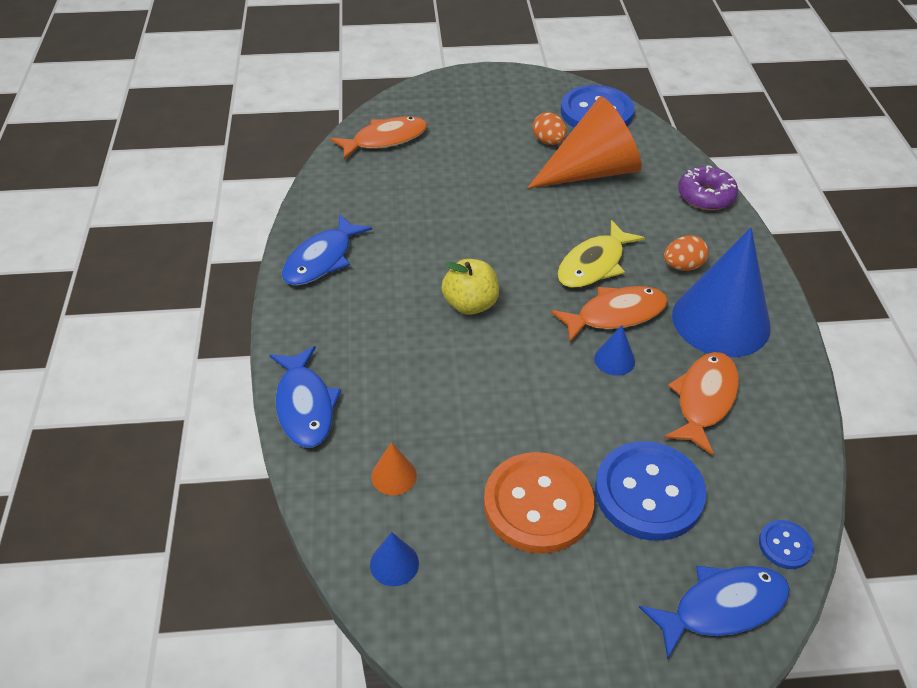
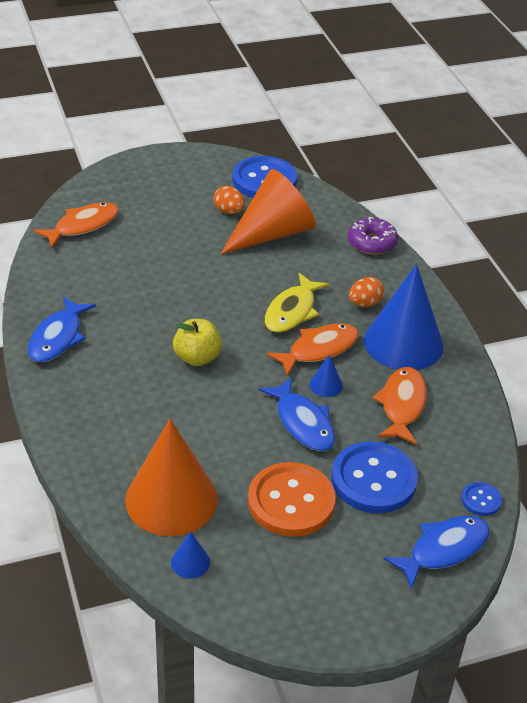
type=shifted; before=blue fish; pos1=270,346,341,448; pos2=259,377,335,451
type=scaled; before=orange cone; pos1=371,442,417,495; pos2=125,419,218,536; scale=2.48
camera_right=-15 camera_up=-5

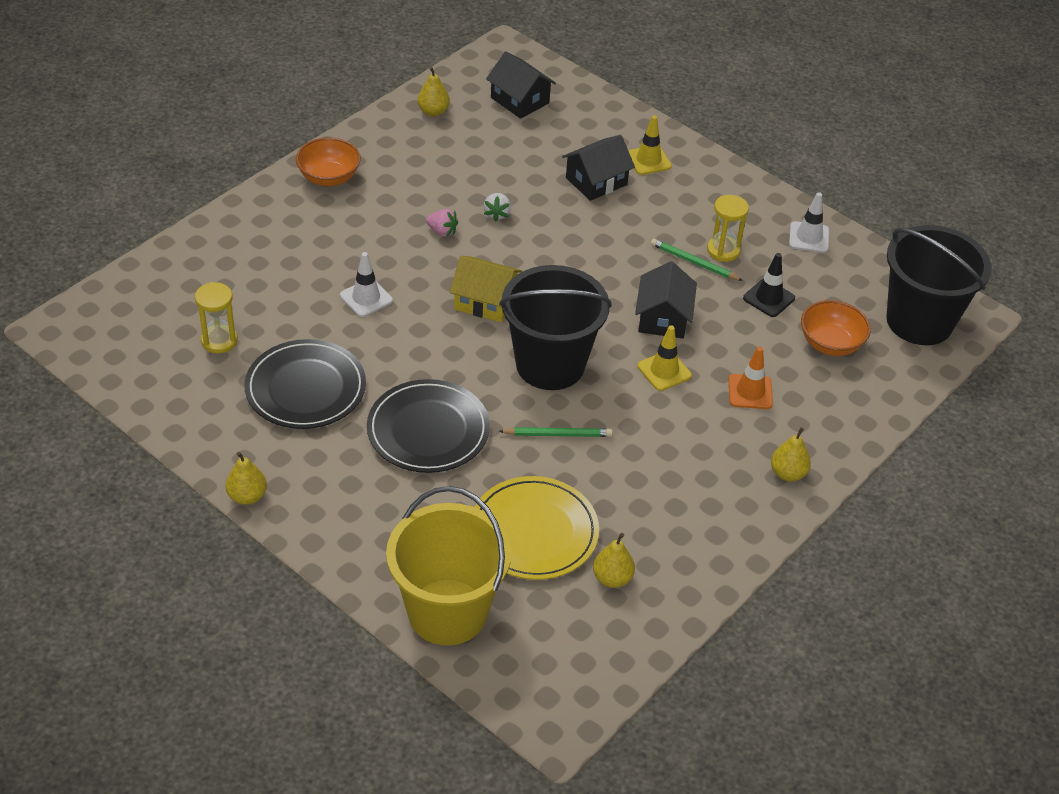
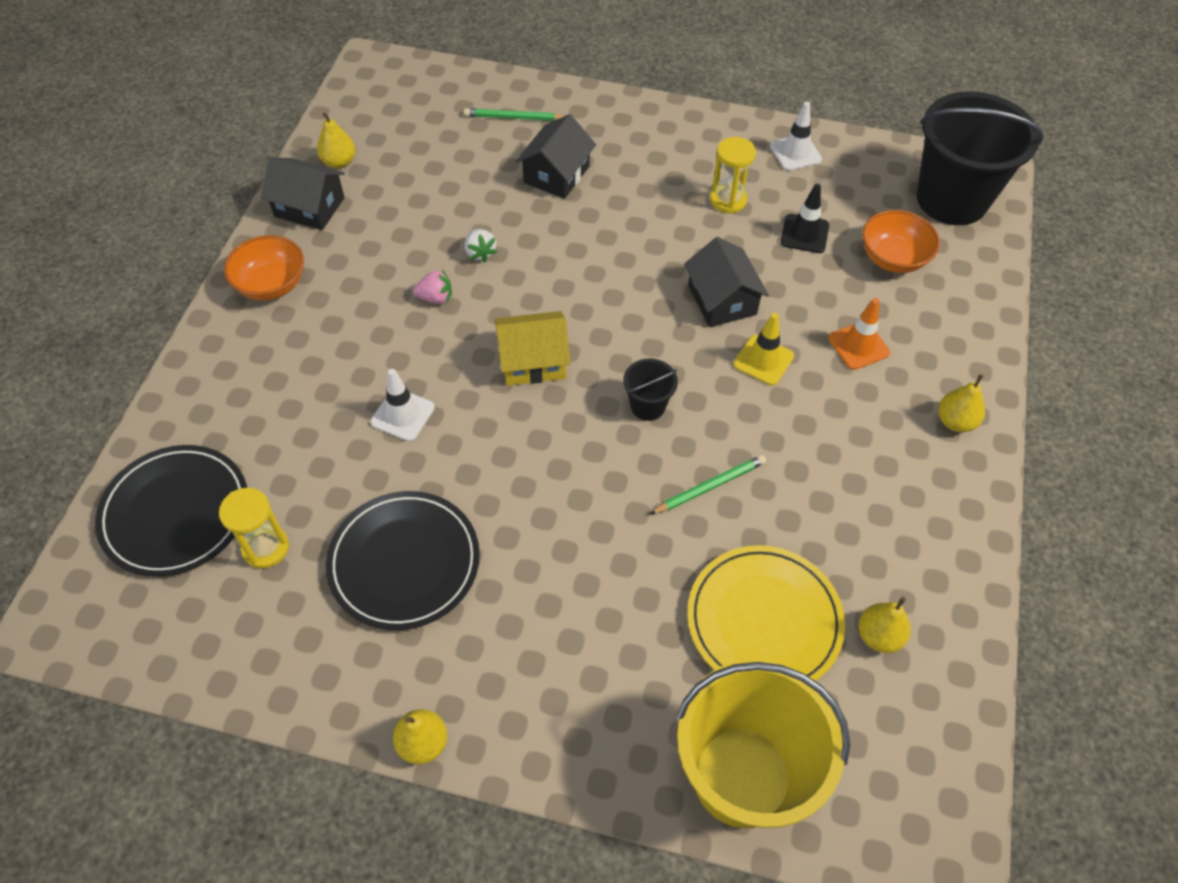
type=gone; before=yellow traffic cone; pos1=628,115,672,175
type=shifted; before=black plate; pos1=367,379,490,473; pos2=95,445,247,577
type=shifted; before=black house; pos1=486,51,556,119; pos2=261,157,345,230
type=shifted; before=green pencil; pos1=651,239,743,281; pos2=464,108,564,121
type=scaled; before=black bucket; pos1=499,265,612,390; pos2=623,359,678,421; scale=0.43
camera_right=-25 camera_up=10

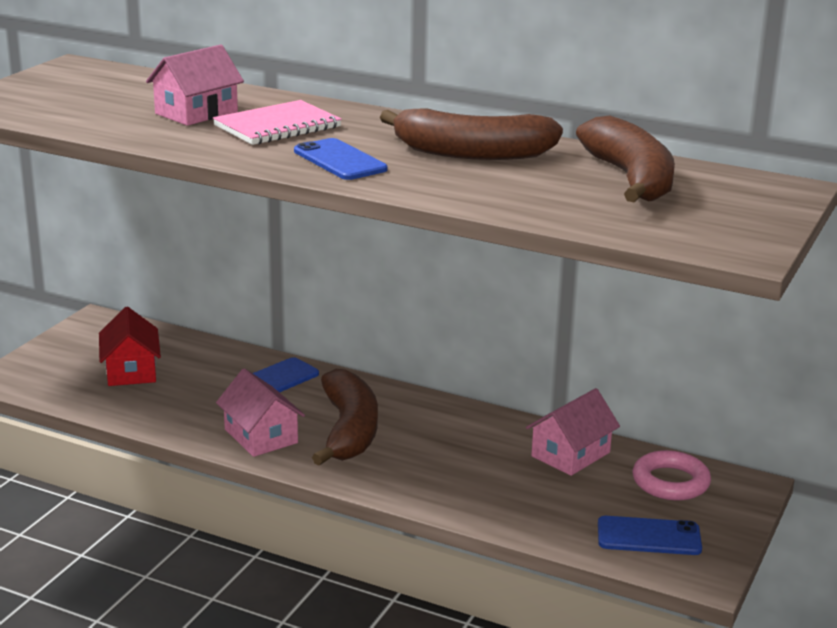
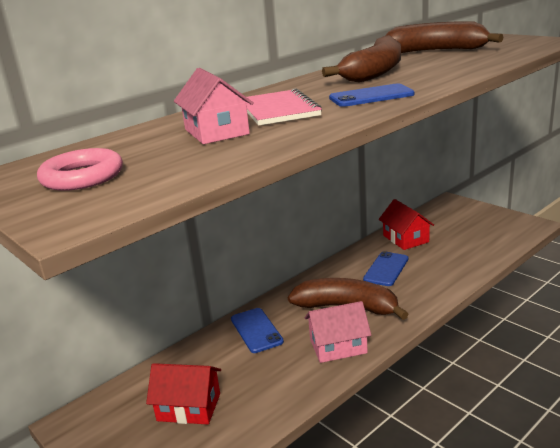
type=shifted; before=blue phone; pos1=598,516,702,555; pos2=363,251,408,286
type=shifted; before=pink ring; pos1=633,450,711,501; pos2=37,148,123,191
type=repainted; before=pink house; after=red house; pos1=526,388,620,476; pos2=379,199,434,250
camera_right=-65 camera_up=0

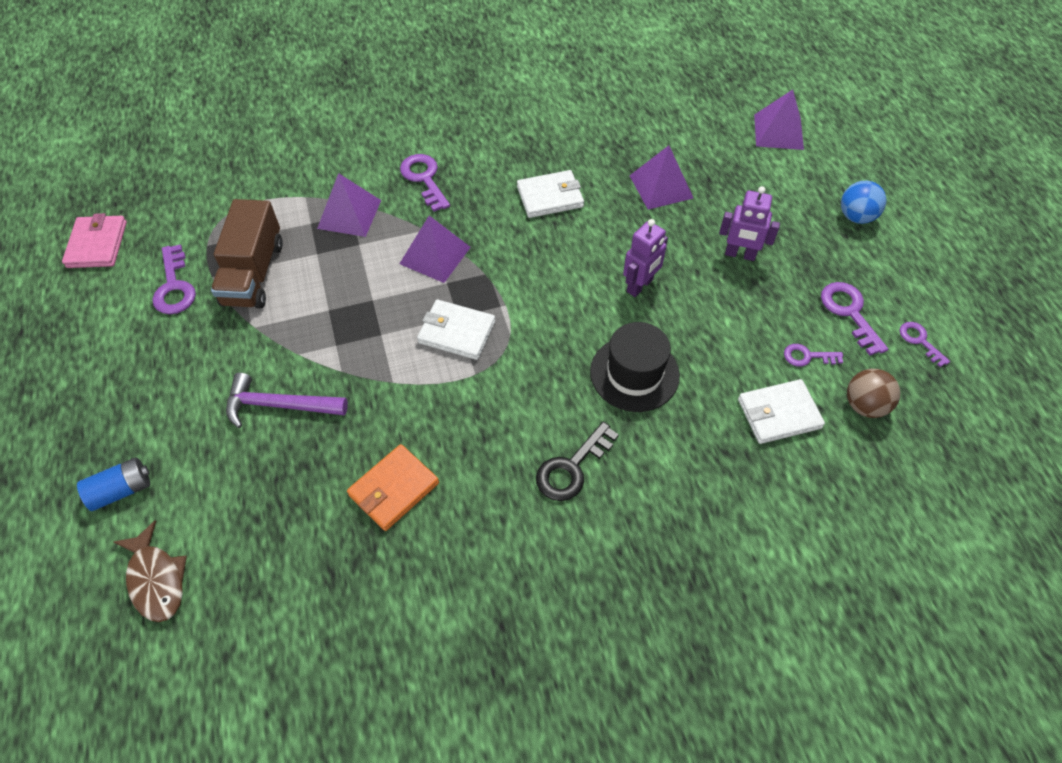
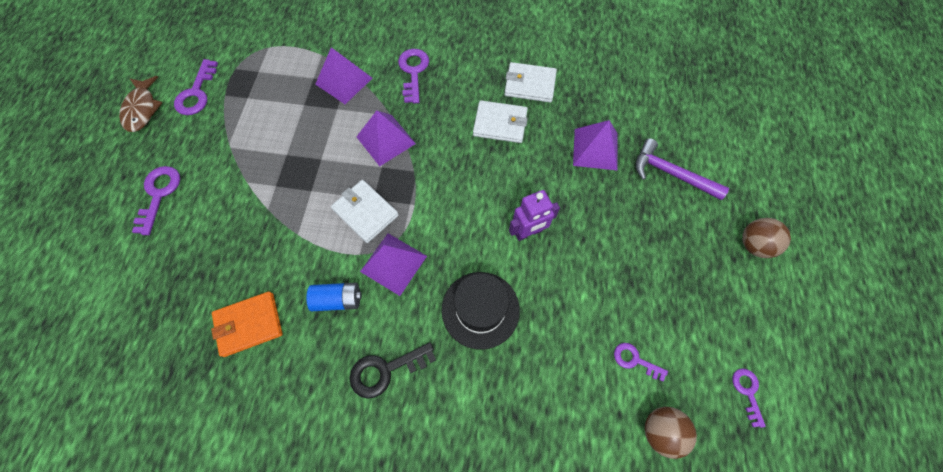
type=gone; before=pink wallet; pos1=62,213,127,268
type=gone; before=brown truck; pos1=211,199,283,308
type=gone; before=purple robot; pos1=719,186,780,261
type=shifted; before=blue battery; pos1=77,457,150,511; pos2=306,283,362,312
type=shifted; before=brown fish; pos1=113,520,187,622; pos2=119,76,163,132
type=shifted; before=purple hammer; pos1=226,373,348,428; pos2=636,139,729,200
type=shifted; before=white wallet; pos1=738,379,825,444; pos2=505,62,557,102
type=shifted; before=purple pyramid; pos1=754,89,804,150; pos2=360,233,427,296
type=shifted; before=purple key; pos1=821,282,888,356; pos2=132,166,180,235
type=repainted; before=blue ball; after=brown ball; pos1=841,181,886,224; pos2=742,218,791,258
camera_right=25 camera_up=10

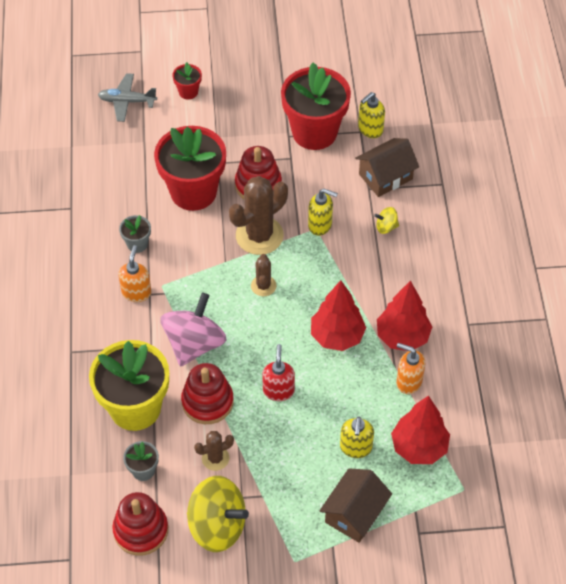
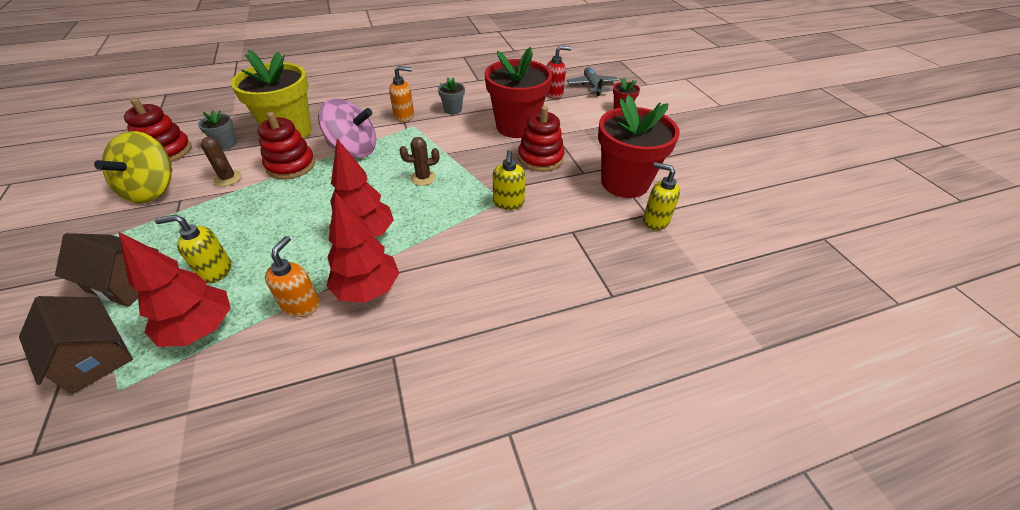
type=gone; before=brown cactus; pos1=229,176,288,255
type=gone; before=yellow spinning top; pos1=374,207,399,234
type=shifted; before=red soap dispenser; pos1=262,344,295,401; pos2=546,46,571,99
type=shifted; before=brown house; pos1=355,138,419,197; pos2=19,296,133,394
camera_right=75 camera_up=-10

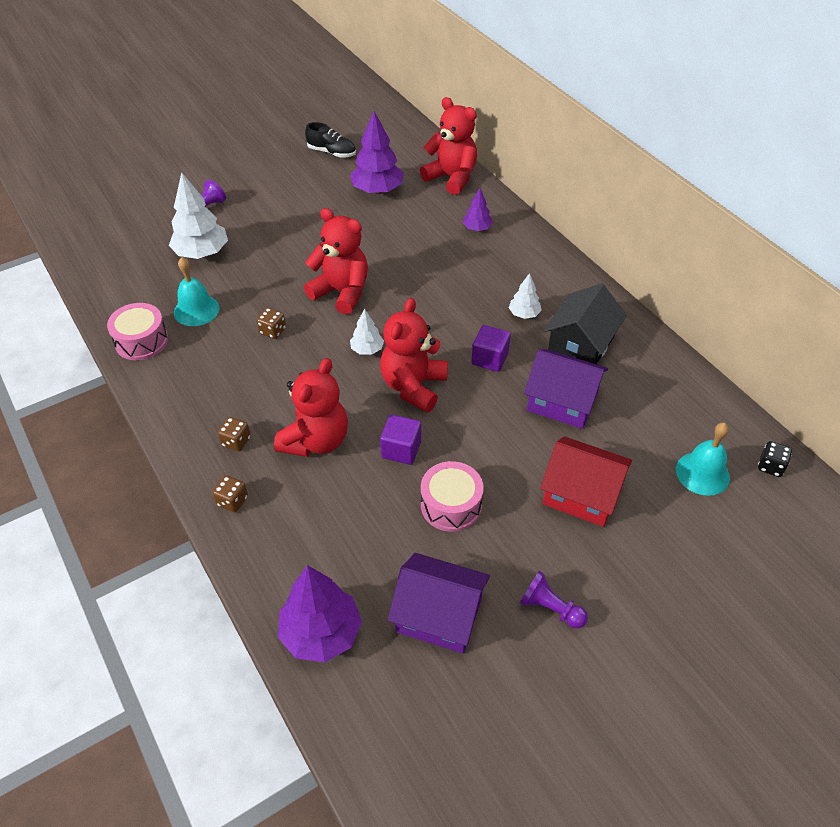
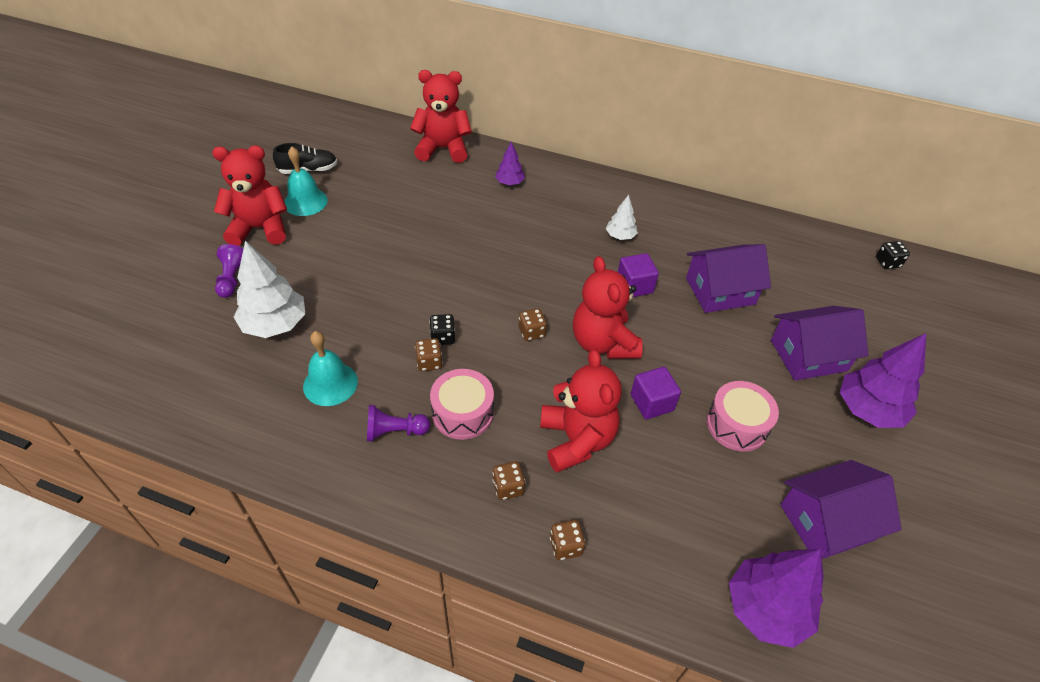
type=gone; before=black house; pos1=544,284,627,364
type=new; after=black dice; pos2=429,314,455,345
type=shifted; before=pink drum; pos1=107,303,168,361; pos2=430,369,494,440
type=shifted; before=red teddy bear; pos1=304,208,368,314; pos2=212,146,287,246
type=shifted; before=purple tree; pos1=350,111,404,194; pos2=840,333,926,428
type=shifted; before=purple pawn; pos1=520,571,588,628; pos2=367,405,430,441
type=shifted; before=turquoise bell; pos1=676,422,730,496; pos2=284,147,328,216
type=swapped; before=white tree; after=brown dice; pos1=350,309,384,355; pos2=519,308,547,341
type=repainted; before=red house; after=purple house; pos1=540,436,632,527; pos2=771,306,868,380
camera_right=-40 camera_up=0

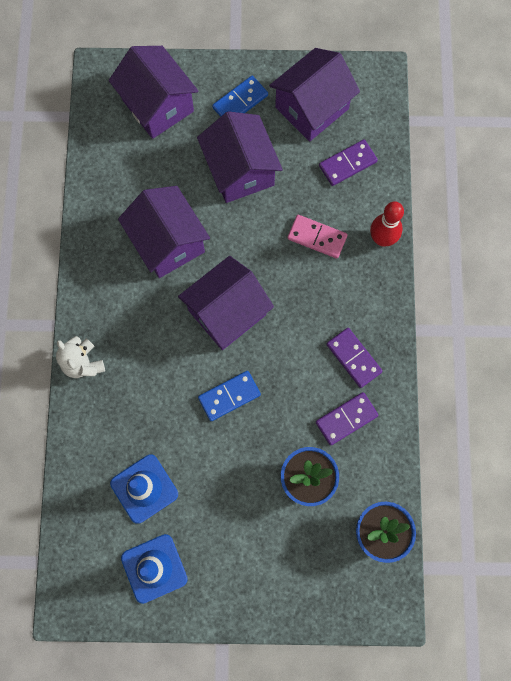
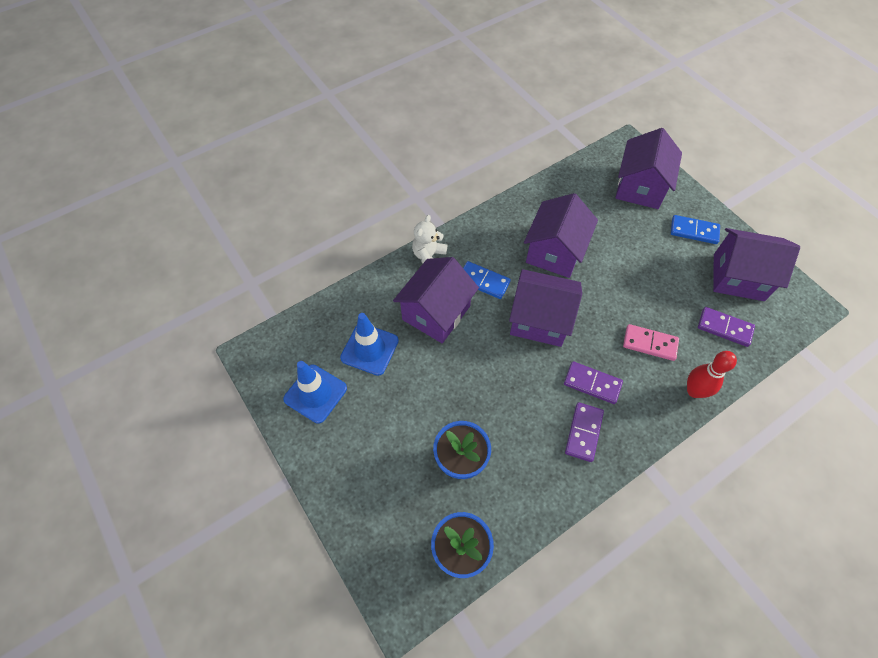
type=shifted; before=purple house; pos1=197,111,283,203; pos2=393,257,479,343
type=shifted; before=blue domino; pos1=198,371,261,421; pos2=463,261,511,299
type=shifted; before=purple domino; pos1=316,392,379,446; pos2=564,361,623,404
type=rotated; before=pink domino; pos1=287,215,348,258; pos2=623,324,679,361; turn=-60
camera_right=55 camera_up=-15

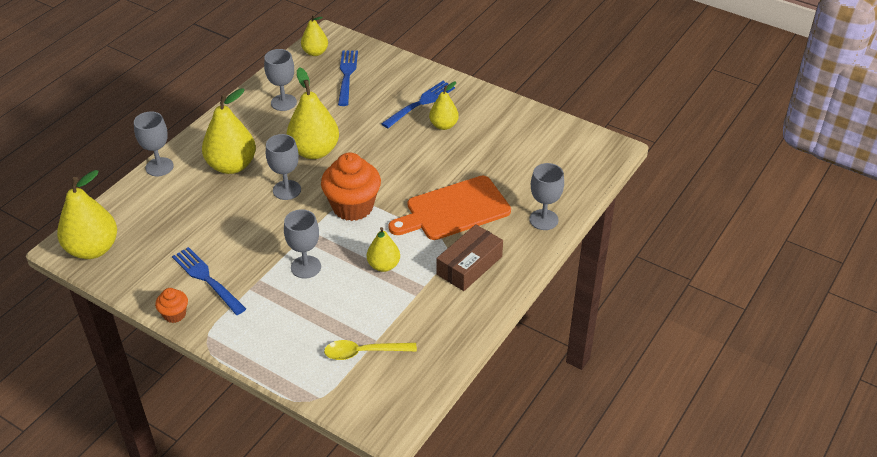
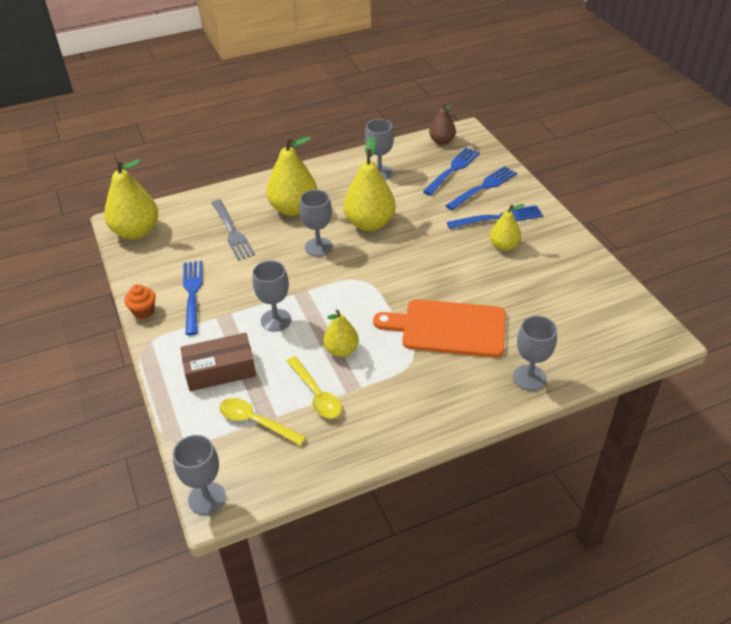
type=gone; before=orange cupcake; pos1=321,153,381,221
type=new; after=grey fork; pos2=211,199,255,260
type=new; after=yellow spoon; pos2=286,357,342,418
type=new; after=blue fork; pos2=445,166,517,210
type=shifted; before=grey goblet; pos1=134,112,174,176; pos2=173,435,226,515
type=shifted; before=brown box; pos1=437,224,503,291; pos2=180,333,256,391
type=repainted; before=yellow pear; after=brown pear; pos1=301,14,328,56; pos2=429,103,456,145
camera_right=35 camera_up=0

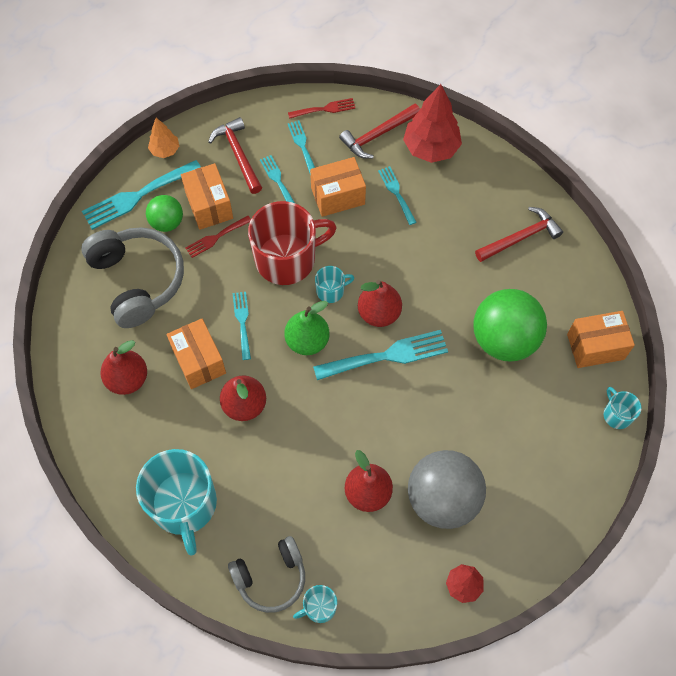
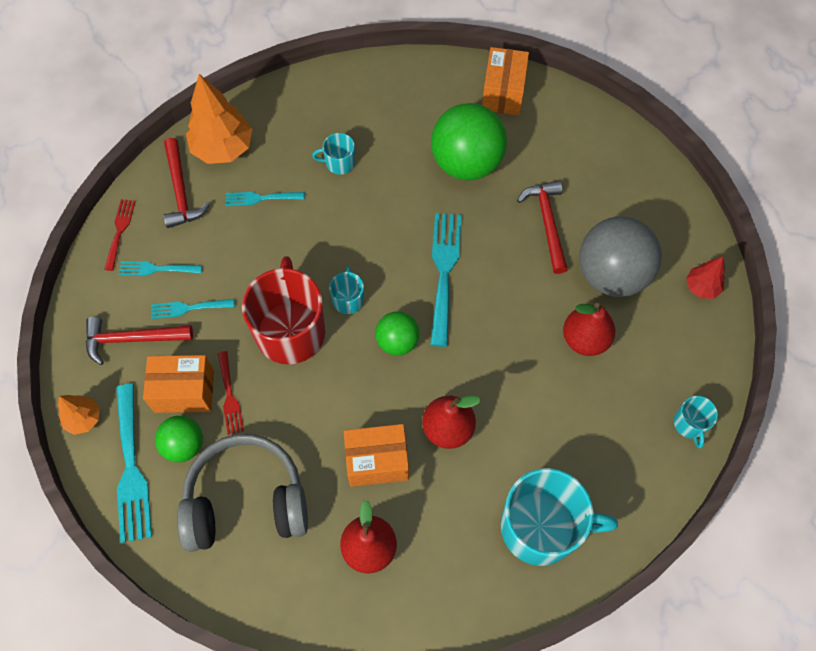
type=gone; before=grey headphones; pos1=228,536,305,613
type=gone; before=turquoise fork; pos1=233,292,251,360
type=gone; before=orange box; pos1=310,157,366,217
type=gone; before=red pear; pos1=358,280,402,327
type=shifted; before=red hammer; pos1=475,207,563,262; pos2=517,181,568,274
type=shifted; before=turquoise mug; pos1=604,387,641,429; pos2=312,133,355,175
type=swapped; before=green pear; after=green ball; pos1=284,301,329,355; pos2=375,312,419,356
type=repainted; before=red tree; after=orange tree; pos1=403,84,462,163; pos2=186,74,252,164
camera_right=-70 camera_up=0

